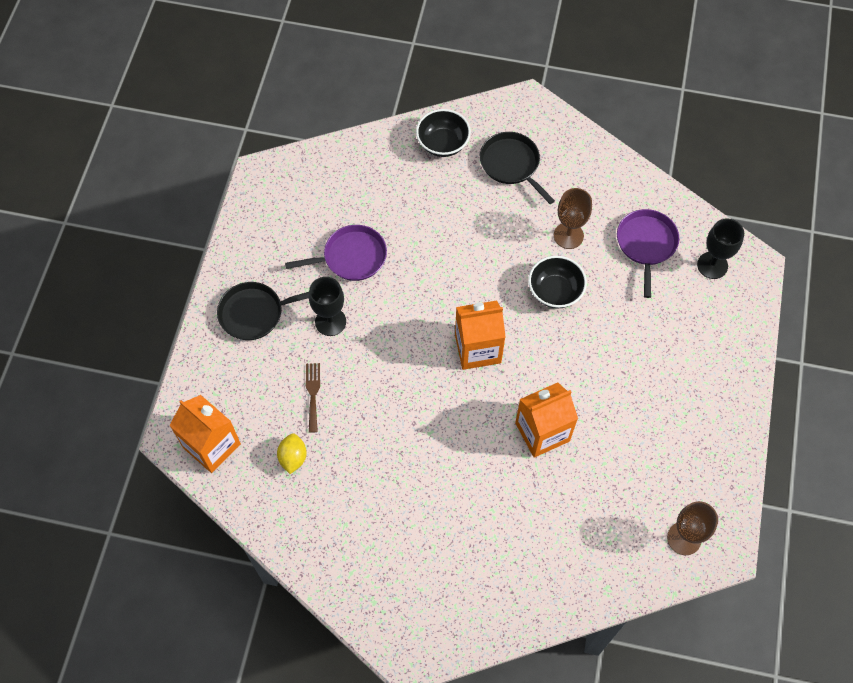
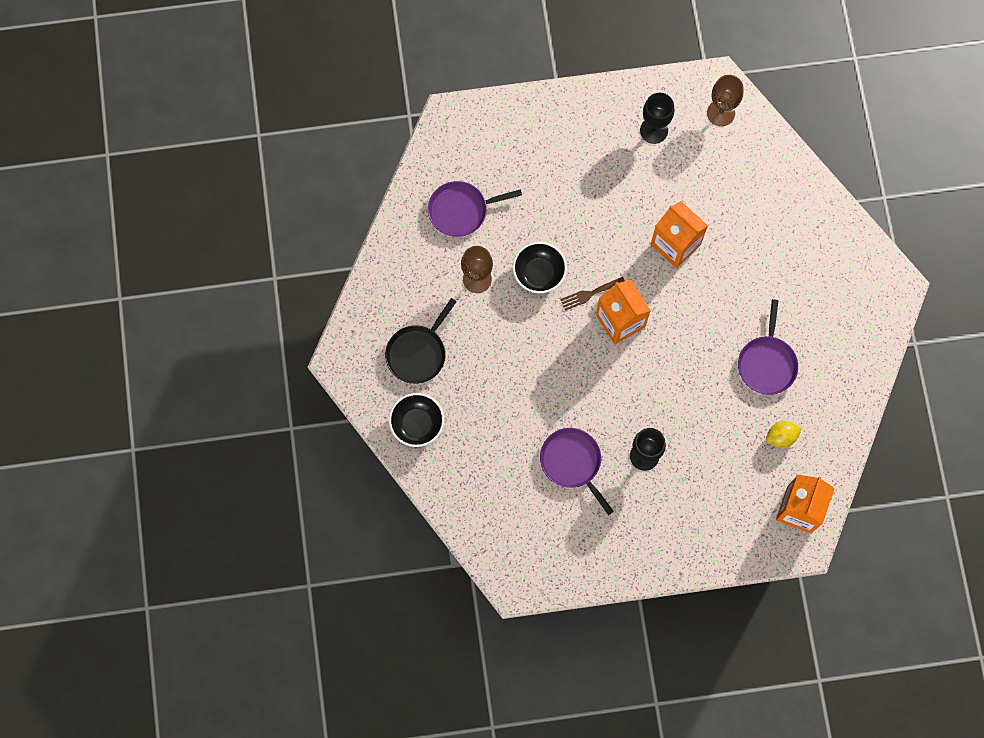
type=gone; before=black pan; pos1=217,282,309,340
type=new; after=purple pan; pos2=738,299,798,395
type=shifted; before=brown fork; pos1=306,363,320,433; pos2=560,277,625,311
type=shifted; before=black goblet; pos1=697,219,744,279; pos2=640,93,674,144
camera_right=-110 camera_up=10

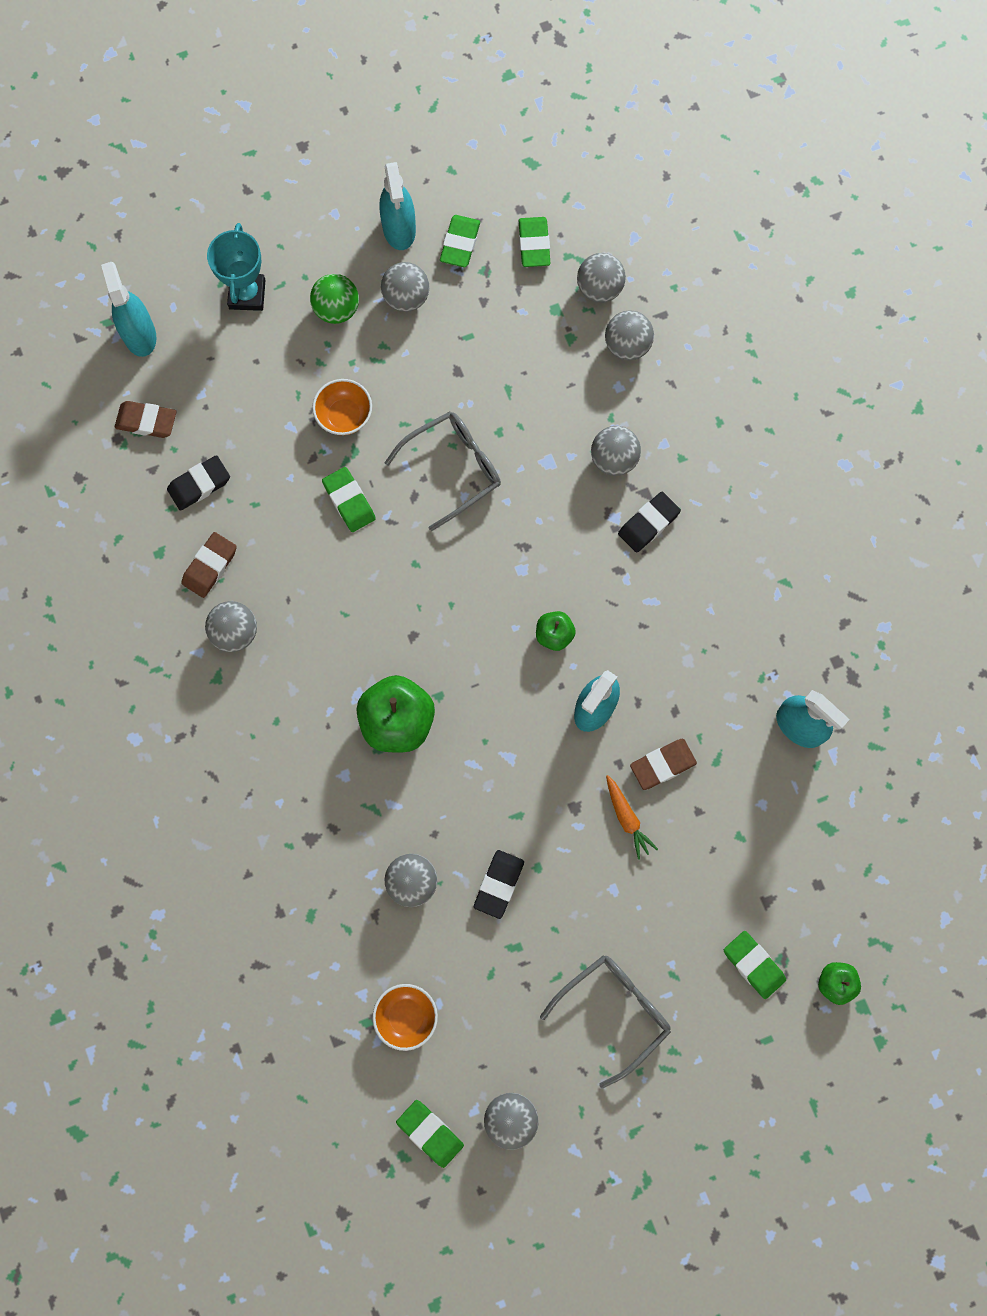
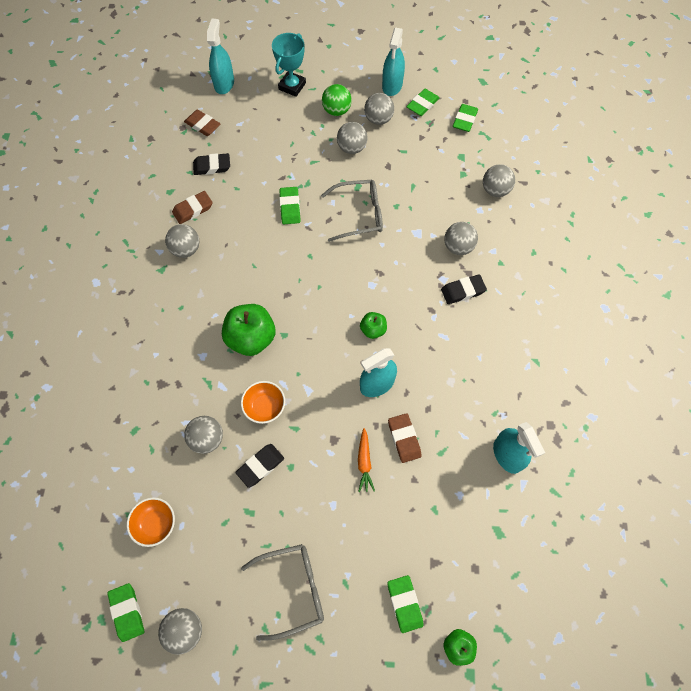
type=shifted; before=orange bowl; pos1=312,379,372,435; pos2=241,381,285,424
type=shifted; before=grey ball; pos1=577,253,626,303; pos2=337,122,367,154
type=rotated; before=brown eraser; pos1=630,739,697,790; pos2=388,413,422,463; turn=75
camera_right=25 camera_up=-10

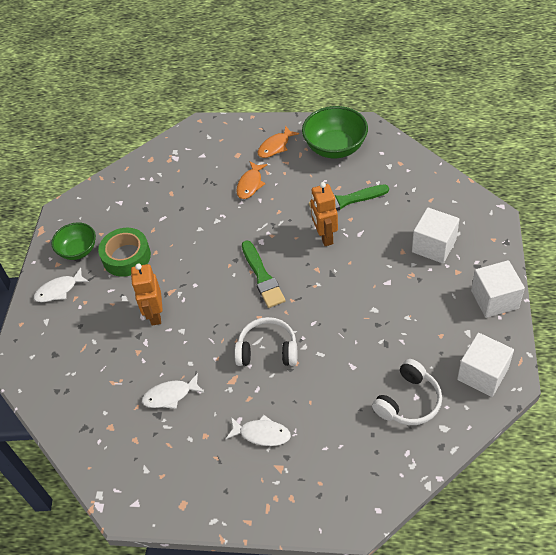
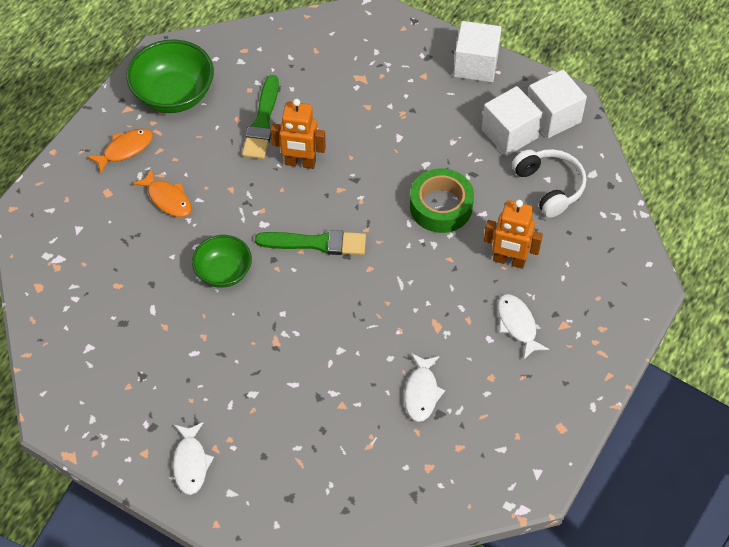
type=gone; before=white headphones; pos1=234,317,297,366
type=shifted; before=green bowl; pos1=51,222,96,260; pos2=192,235,252,288
type=shifted; before=green tape; pos1=98,228,151,277; pos2=410,168,474,233
type=shifted; before=orange robot; pos1=131,263,163,326; pos2=484,200,543,269
type=shifted; before=white cube; pos1=412,207,460,263; pos2=481,86,543,156
type=rotated; before=white fish; pos1=226,414,291,446; pos2=498,294,549,359; turn=-60
type=rotated; before=orange fish; pos1=258,126,299,158; pos2=87,128,153,173; turn=-105
camera_right=-70 camera_up=5

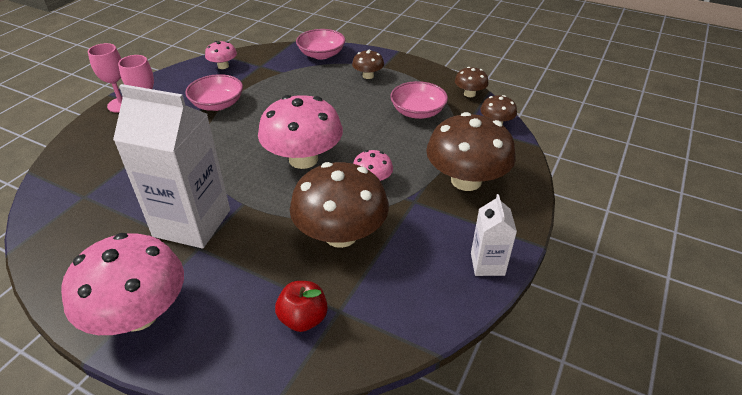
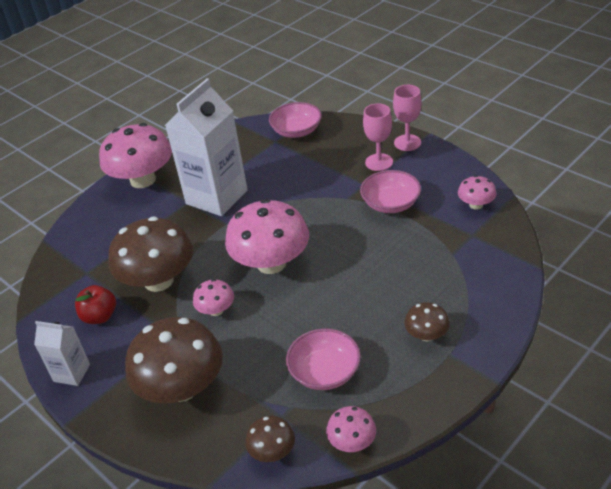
type=shifted; before=red apple; pos1=275,281,328,332; pos2=75,285,116,324
type=shifted; before=pink bowl; pos1=296,29,345,60; pos2=269,102,322,138
type=repainted; before=brown mushroom; after=pink mushroom; pos1=455,67,489,97; pos2=326,406,376,452
camera_right=110 camera_up=0

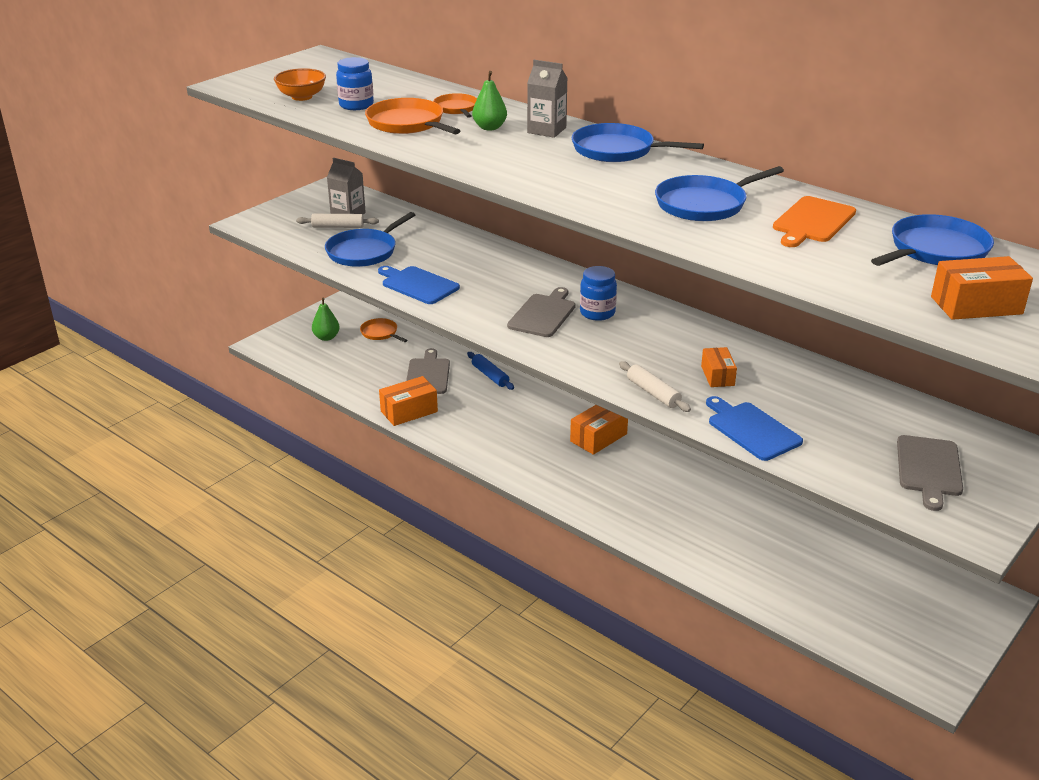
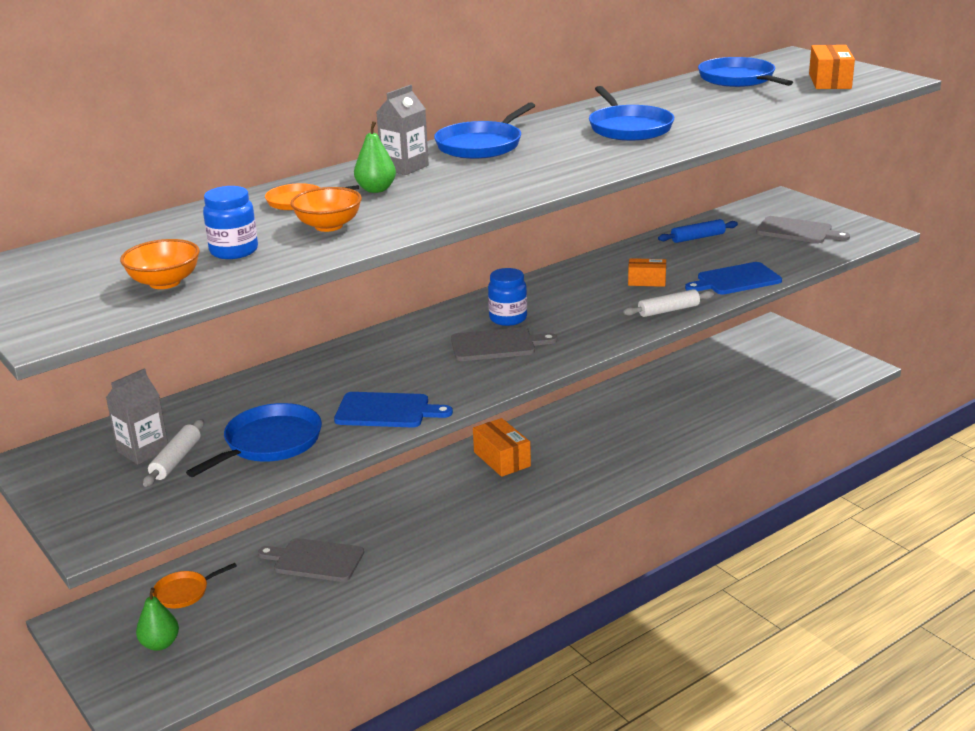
type=gone; before=orange box; pos1=379,376,438,426
type=gone; before=orange cutting board; pos1=773,196,856,247
type=shifted; before=blue rolling pin; pos1=467,352,514,390; pos2=658,219,738,243
type=swapped; before=orange pan; after=orange bowl; pos1=365,98,460,134; pos2=290,187,362,232
type=rotated; before=blue pan; pos1=325,212,415,267; pos2=186,403,322,477; turn=-105
type=rotated; before=blue cutting board; pos1=378,266,460,304; pos2=334,392,453,427; turn=-135
type=rotated; before=grey cutting board; pos1=507,287,576,337; pos2=451,327,557,361; turn=135
camera_right=-75 camera_up=-5

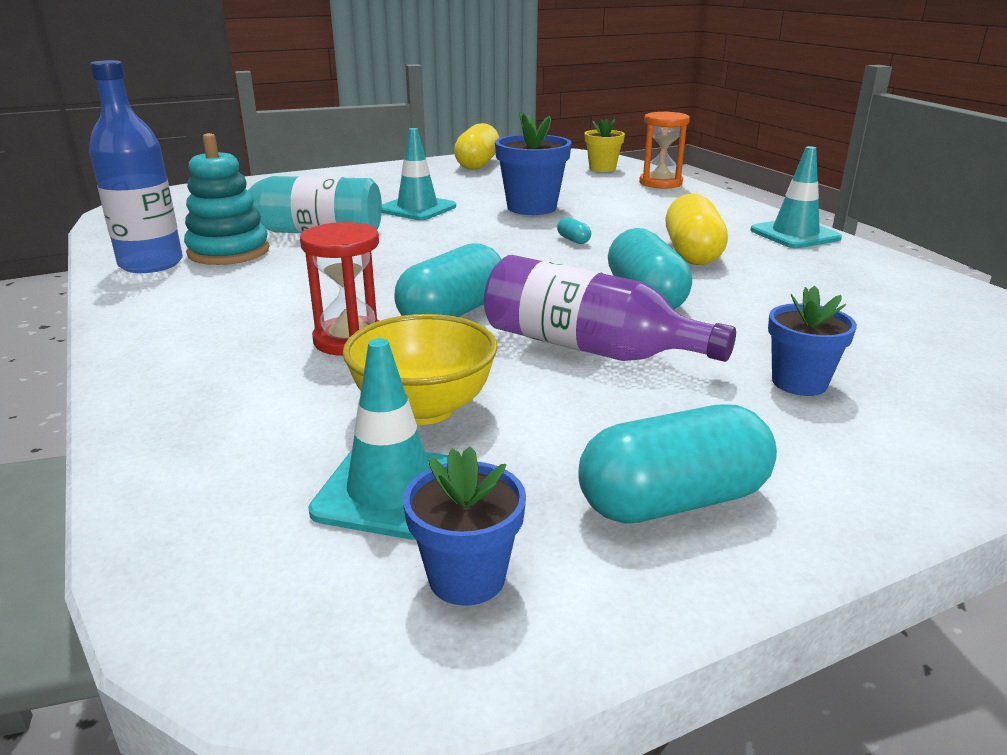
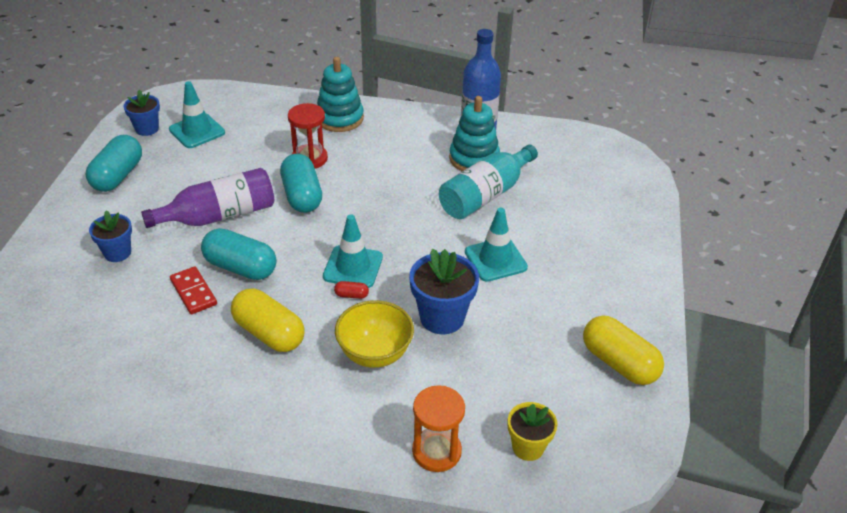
type=new; after=red domino; pos2=170,266,217,314
type=new; after=turquoise stacking toy; pos2=317,57,364,132
type=shifted; before=yellow bowl; pos1=343,314,498,425; pos2=335,300,414,368
type=shifted; before=turquoise traffic cone; pos1=750,146,842,248; pos2=323,214,383,288
type=repainted; before=turquoise capsule; after=red capsule; pos1=557,217,591,244; pos2=334,281,369,299
camera_right=125 camera_up=15

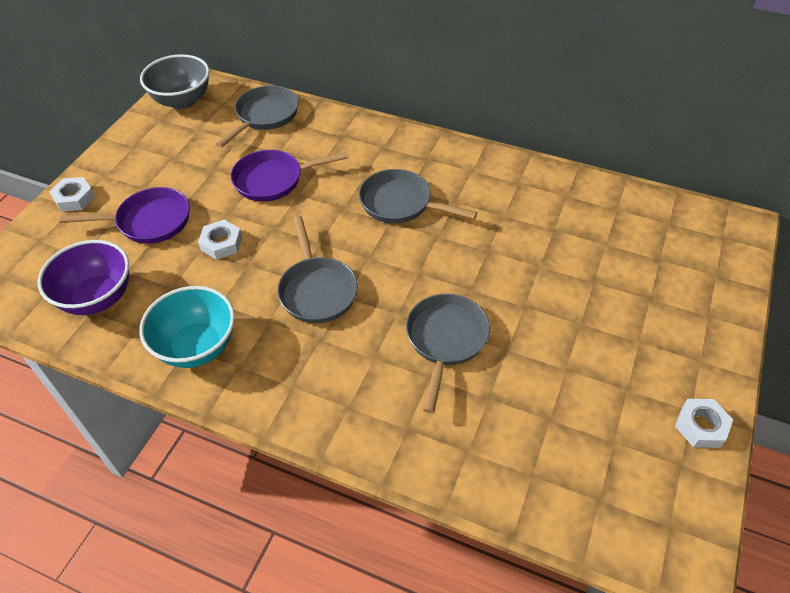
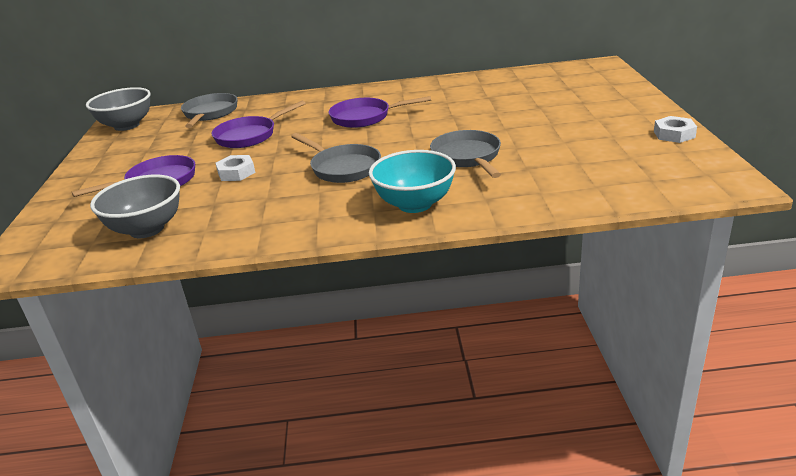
type=gone; before=white nut; pos1=49,177,95,212
type=shifted; before=turquoise bowl; pos1=139,286,235,368; pos2=369,150,456,213
type=repainted; before=purple bowl; after=grey bowl; pos1=38,240,129,315; pos2=90,175,180,238
type=repainted; before=grey pan; after=purple pan; pos1=359,169,477,223; pos2=329,96,431,128
camera_right=-25 camera_up=-20

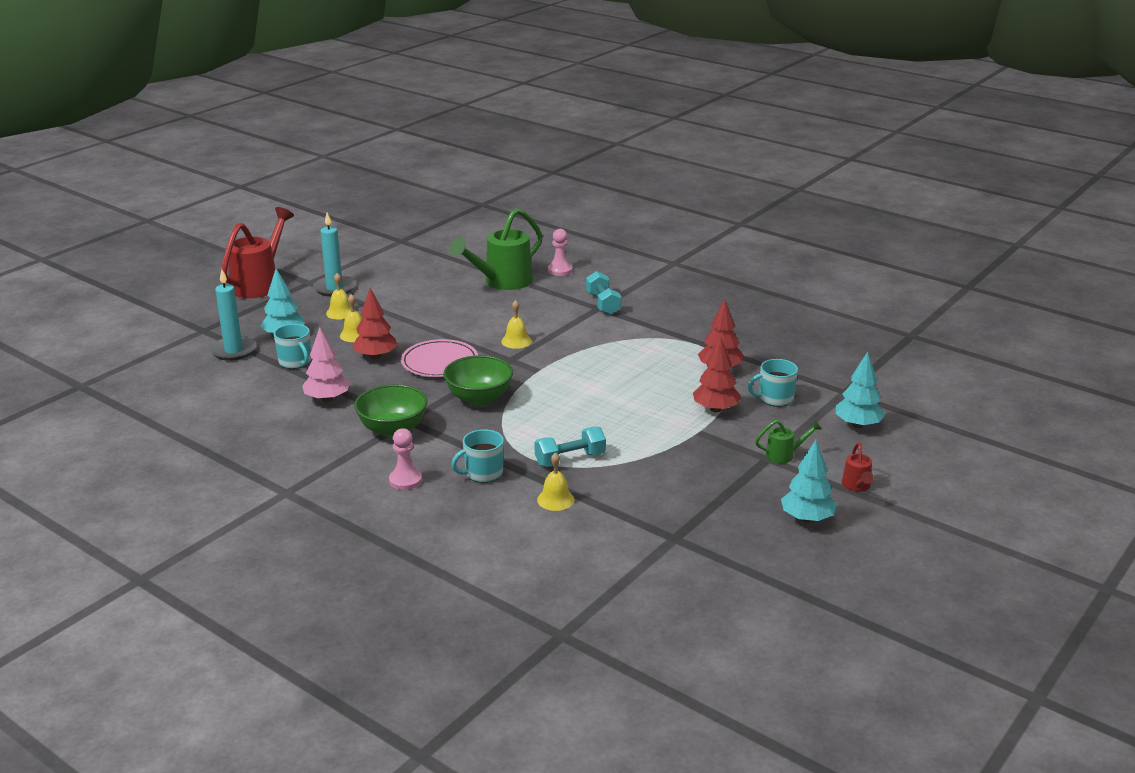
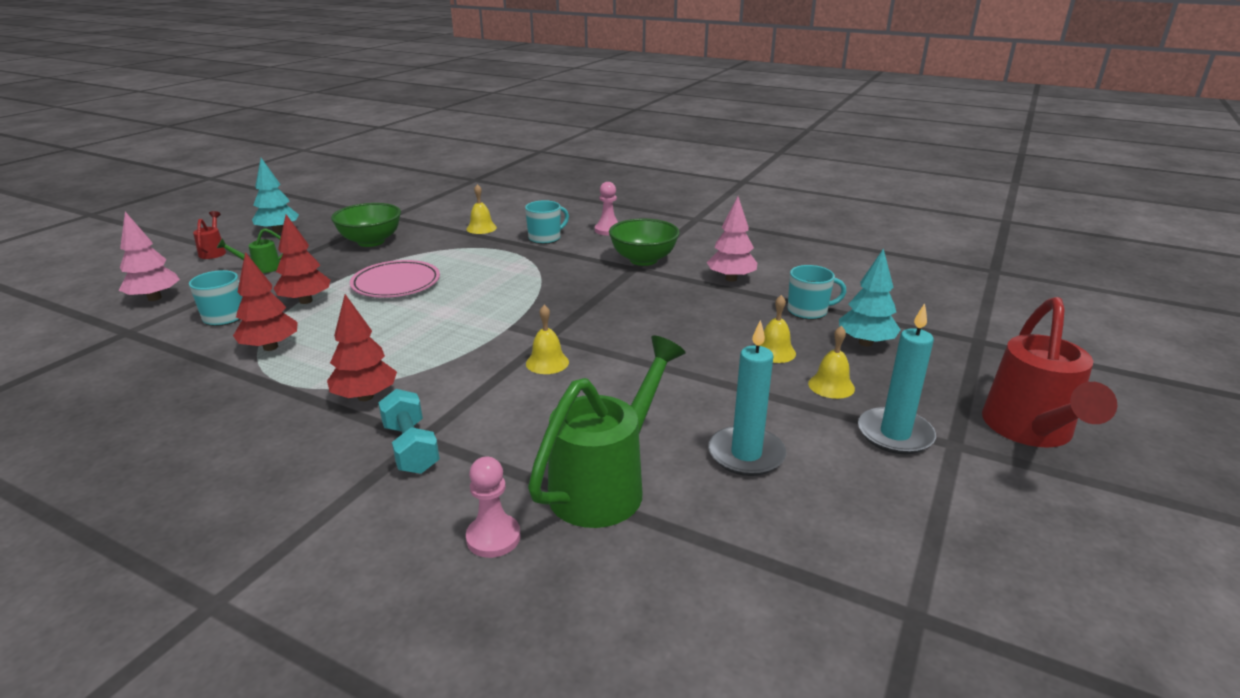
type=gone; before=turquoise dumbbell; pos1=535,427,606,467
type=shifted; before=turquoise candle; pos1=210,269,257,361; pos2=708,320,786,476
type=shifted; before=red tree; pos1=352,288,397,359; pos2=327,294,397,401
type=shifted; before=pink plate; pos1=401,339,478,377; pos2=350,260,440,298
type=shifted; before=green bowl; pos1=443,355,513,406; pos2=331,203,401,247
type=repainted; before=turquoise tree; after=pink tree; pos1=835,352,885,428; pos2=119,212,180,301
type=rotated; before=turquoise mug; pos1=274,324,311,369; pos2=788,265,846,320; turn=135
camera_right=170 camera_up=0

